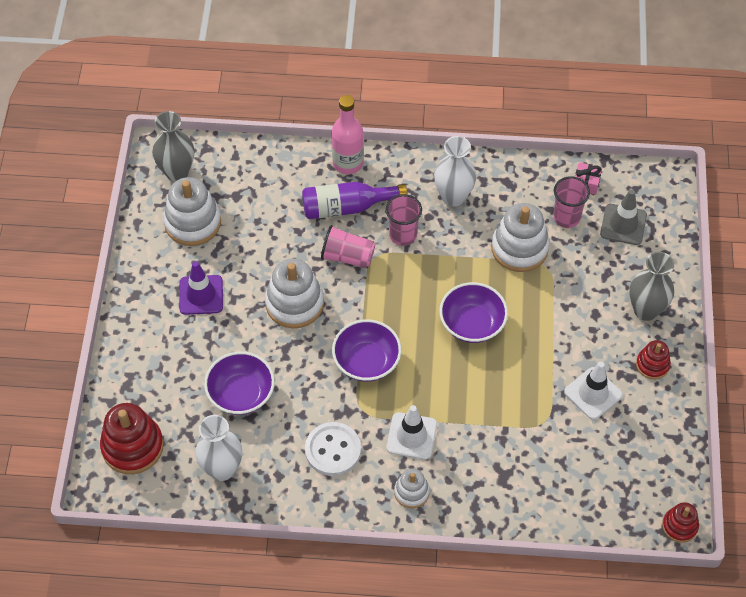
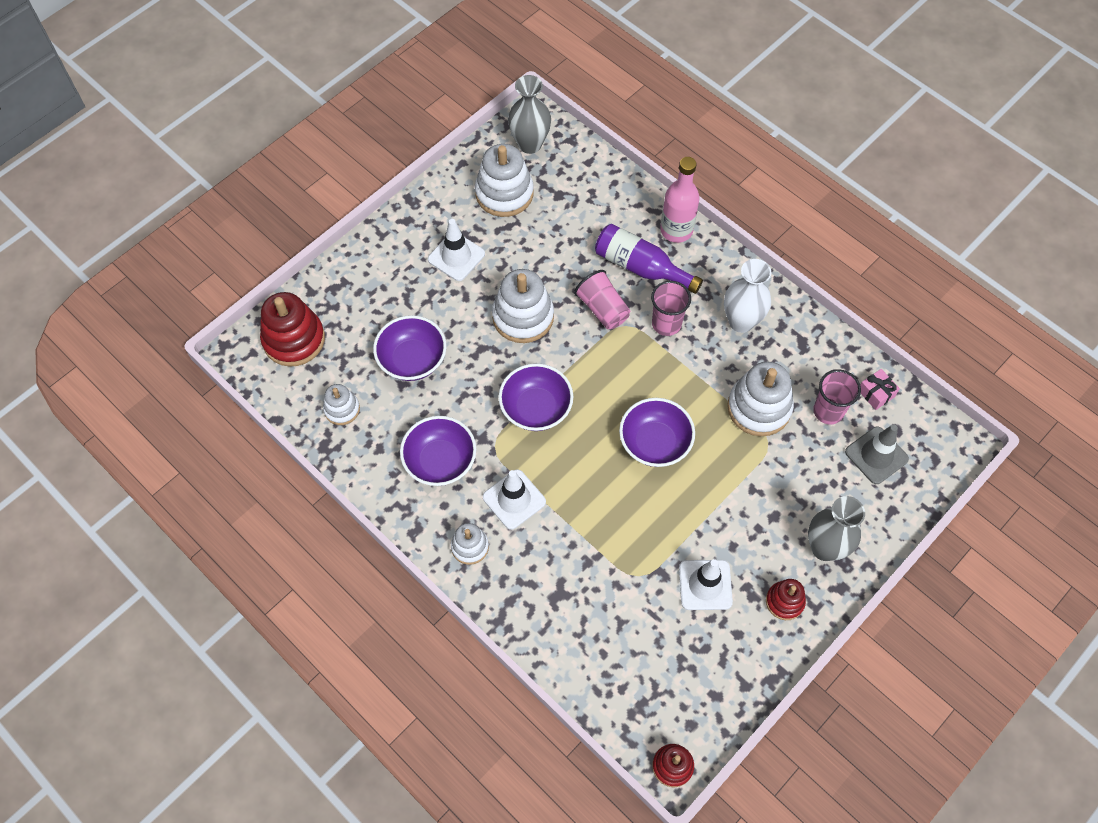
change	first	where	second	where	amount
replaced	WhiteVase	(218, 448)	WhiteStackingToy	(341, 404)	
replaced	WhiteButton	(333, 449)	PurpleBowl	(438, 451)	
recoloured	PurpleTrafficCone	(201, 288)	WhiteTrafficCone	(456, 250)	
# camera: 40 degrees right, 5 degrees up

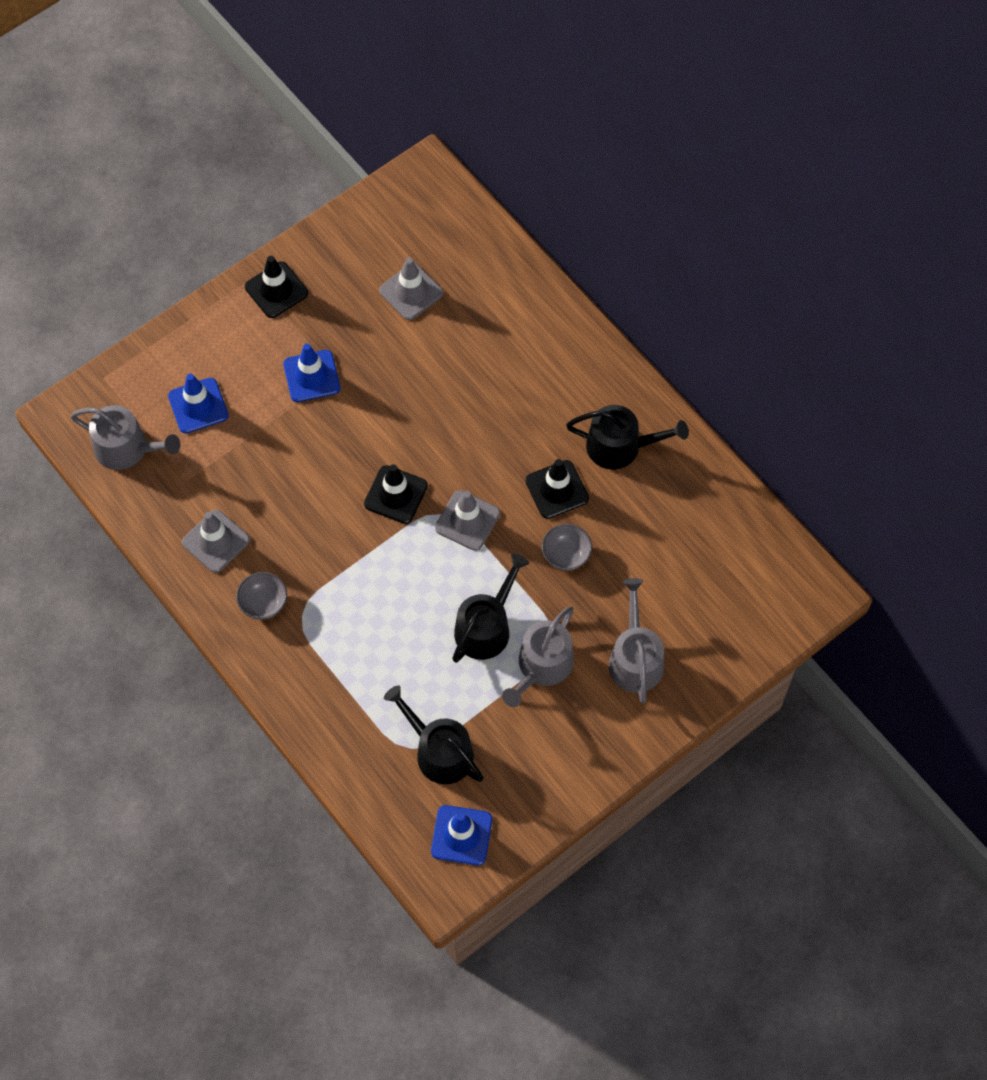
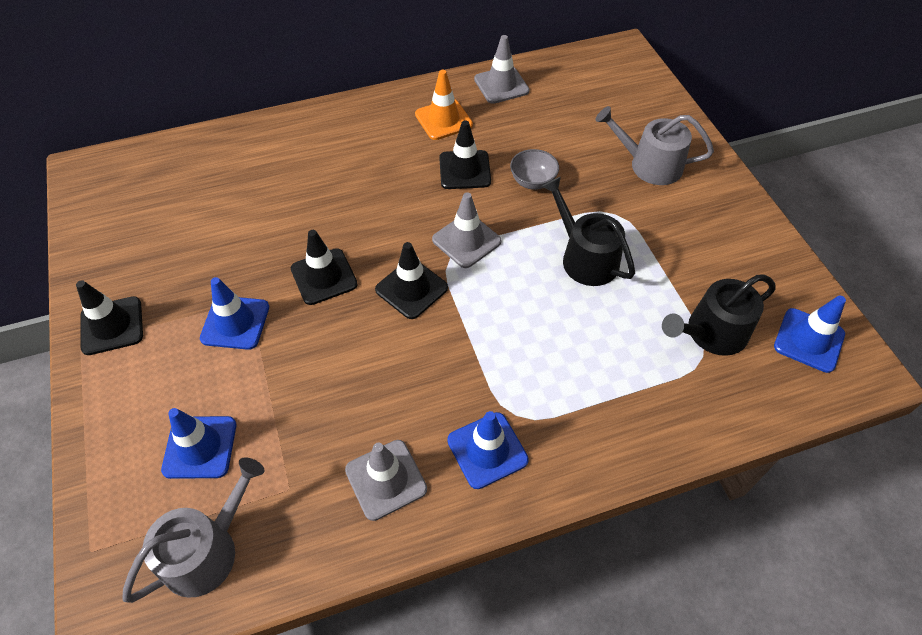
change	first	where	second	where	amount
added			BlackTrafficCone	(324, 267)	
replaced	BlackWateringCan	(627, 437)	OrangeTrafficCone	(444, 105)	
replaced	GreyBowl	(261, 596)	BlueTrafficCone	(488, 450)	
moved	GreyTrafficCone	(411, 289)		(502, 69)	
removed	GreyWateringCan	(538, 657)			
# camera: 70 degrees left, 10 degrees down

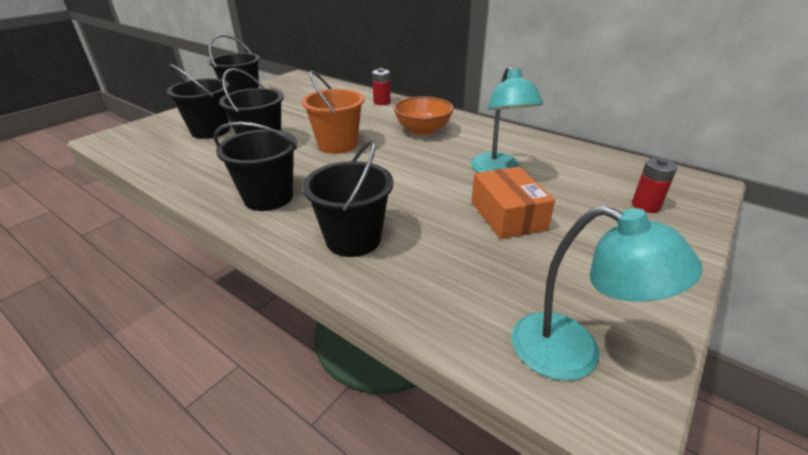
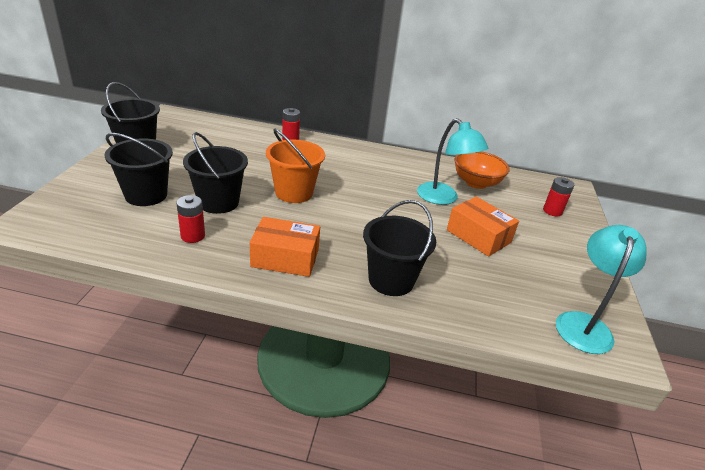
change	first	where	second	where	amount
added			RedBattery	(190, 219)	
replaced	BlackBucket	(255, 166)	OrangeBox	(285, 247)	
moved	OrangeBowl	(423, 116)		(482, 170)	
turned	TurquoiseLamp	(607, 293)		(601, 289)	75 degrees counterclockwise
# camera: 30 degrees left, 0 degrees up

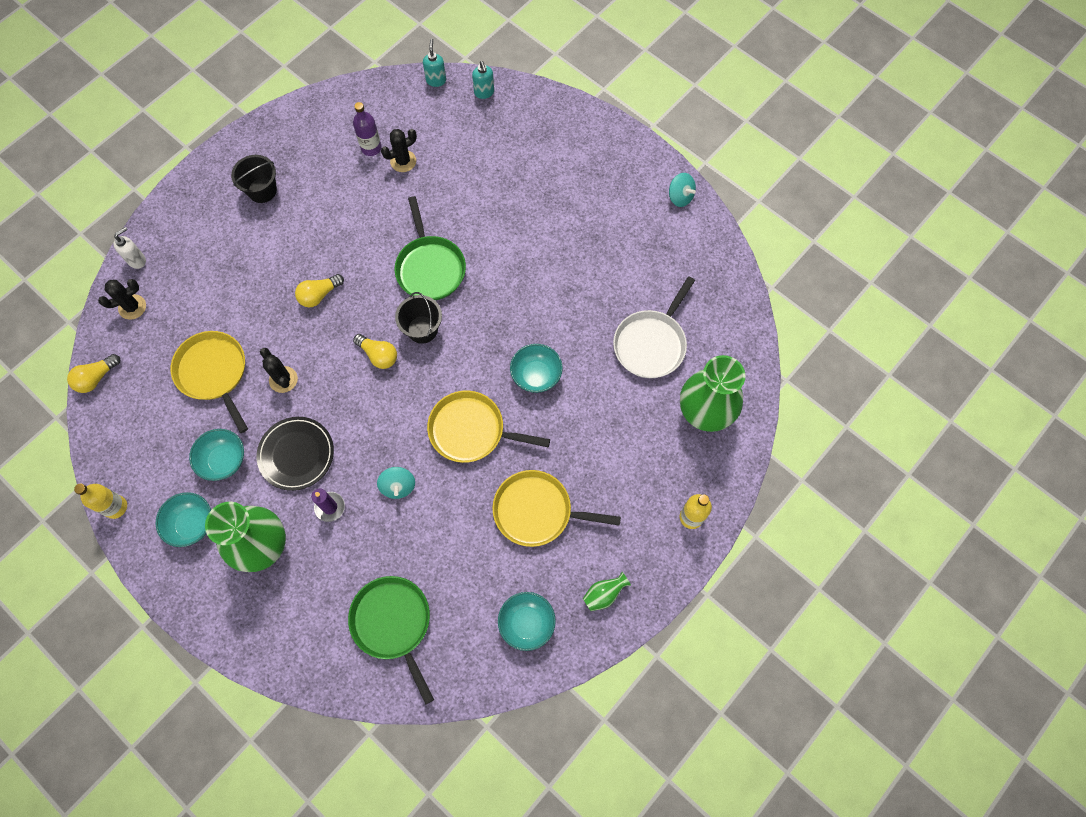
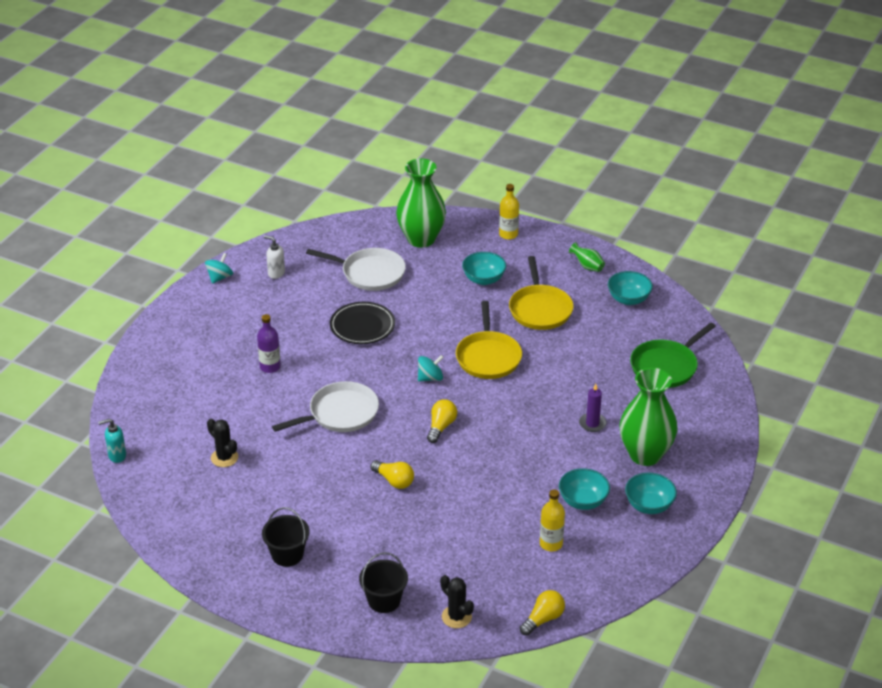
change	first	where	second	where	amount
moved	PurpleBottle	(367, 129)		(269, 343)	
moved	WhiteSoapDispenser	(129, 248)		(274, 257)	
recoloured	GreenPan	(430, 248)	WhitePan	(325, 406)	
moved	BlackPlate	(295, 454)		(362, 323)	
moved	BlackBucket	(418, 318)		(383, 582)	
moved	TurquoiseSpinningTop	(396, 483)		(431, 368)	
moved	TurquoiseBowl	(536, 368)		(484, 268)	
turned	YellowLightBulb	(93, 373)		(542, 613)	75 degrees counterclockwise
moved	YellowBottle	(100, 501)		(552, 520)	
removed	YellowPan	(209, 382)			
removed	BlackCactus	(279, 370)			
removed	TurquoiseSoapDispenser	(483, 80)			
# camera: 105 degrees left, 30 degrees down

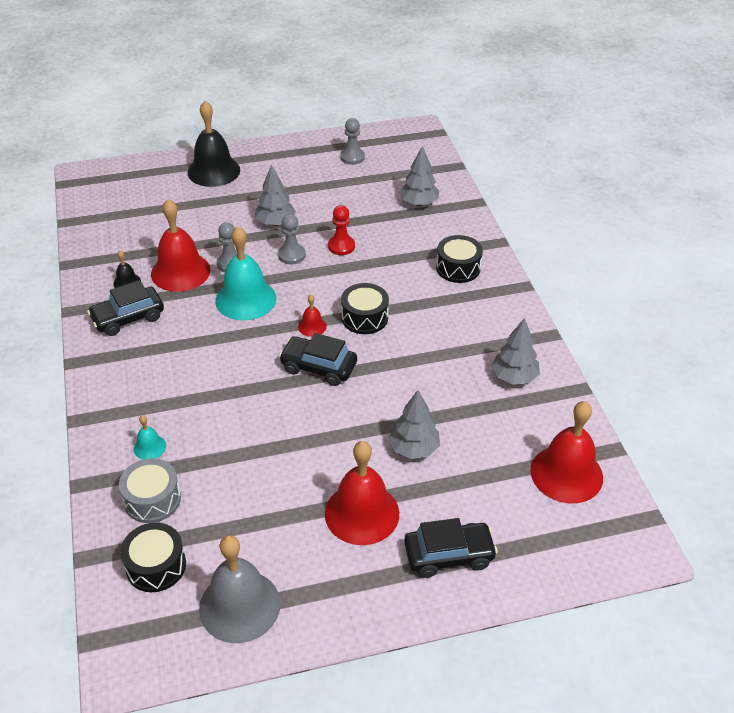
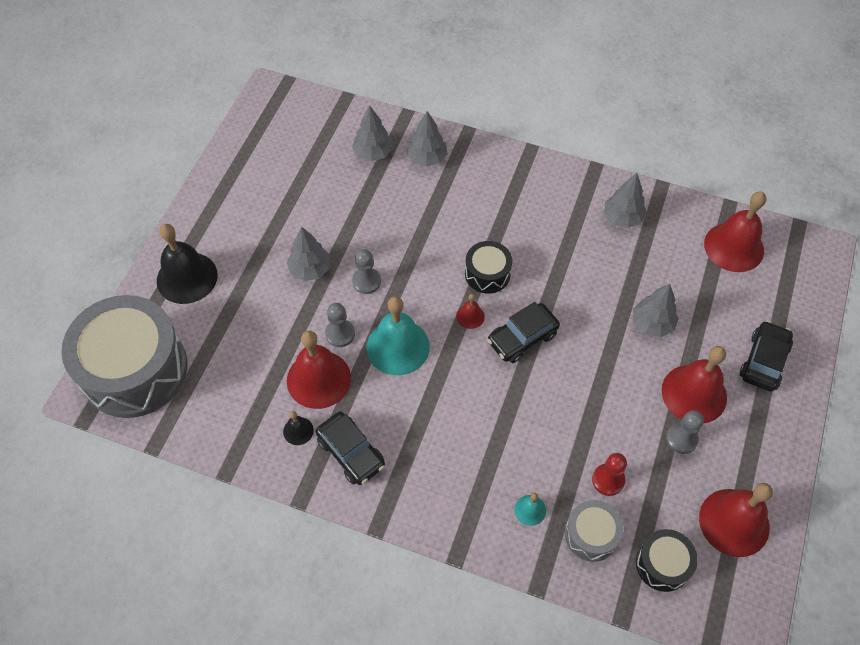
change	first	where	second	where	amount
added			GreyDrum	(124, 356)	
turned	BlackCar	(125, 308)		(350, 448)	45 degrees counterclockwise
added			GreyTree	(427, 139)	
moved	RedPawn	(341, 230)		(609, 474)	
moved	GreyPawn	(352, 141)		(685, 432)	
recoloured	GreyBell	(240, 589)	RedBell	(736, 520)	
removed	BlackDrum	(459, 259)			
# camera: 55 degrees left, 15 degrees up

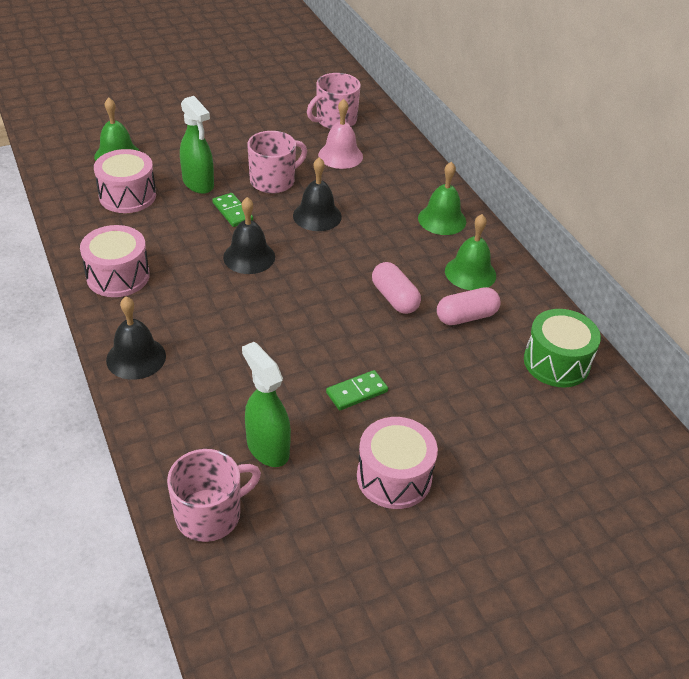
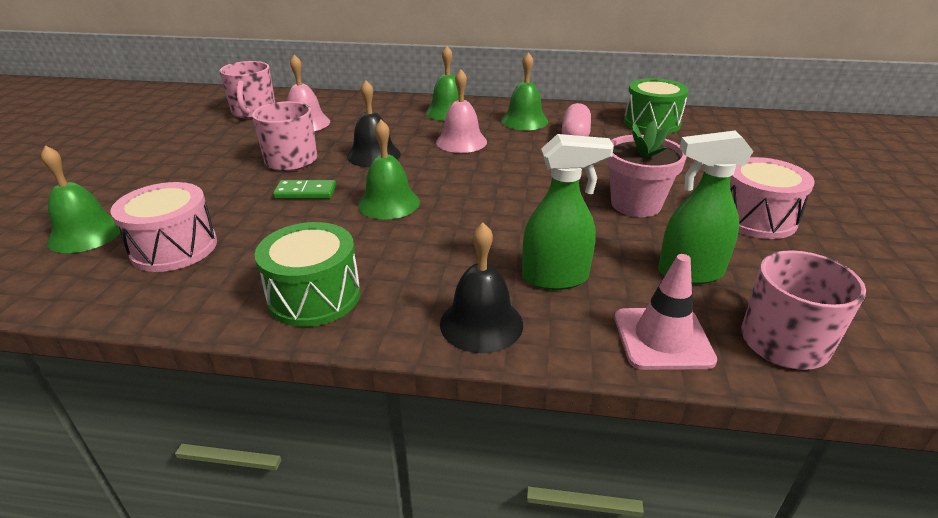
change	first	where	second	where	amount
recoloured	PinkDrum	(115, 261)	GreenDrum	(307, 274)	
recoloured	BlackBell	(249, 235)	GreenBell	(389, 169)	
added			PinkBell	(461, 111)	
moved	GreenSprayBottle	(197, 145)		(568, 212)	
replaced	GreenDomino	(357, 390)	PinkFlowerPot	(646, 169)	
added			PinkTrafficCone	(666, 312)	
removed	PinkCapsule	(396, 288)			
# camera: 55 degrees left, 10 degrees down

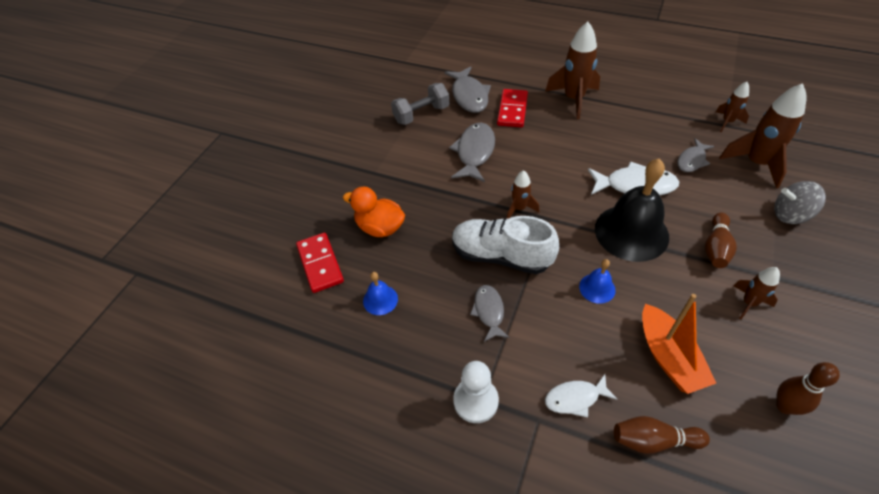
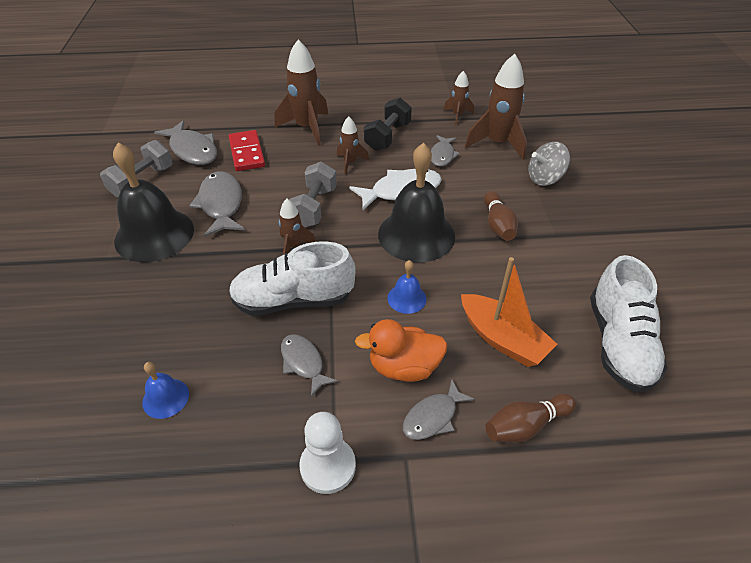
change	first	where	second	where	amount
added			BlackBell	(153, 202)	
added			GreyDumbbell	(313, 195)	
moved	BrownRocket	(756, 293)		(353, 145)	
moved	OrangeDuck	(374, 212)		(401, 350)	
added			BlackDumbbell	(388, 124)	
recoloured	WhiteFish	(581, 396)	GreyFish	(439, 409)	
replaced	BrownBowlingPin	(808, 388)	WhiteShoe	(629, 324)	
removed	RedDomino	(320, 263)			
# camera: 30 degrees left, 5 degrees down

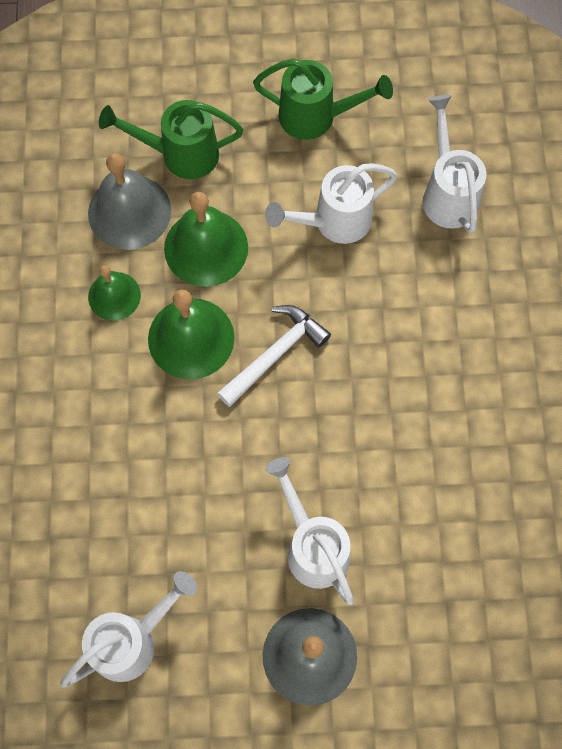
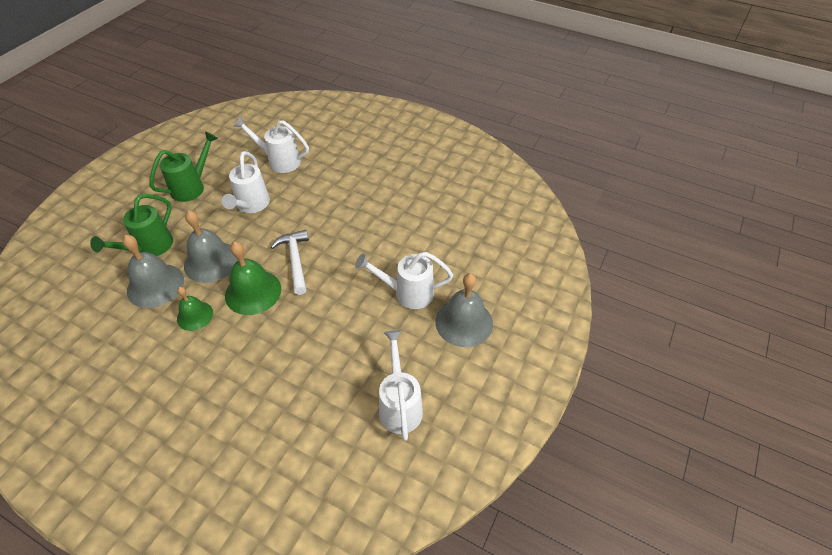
change	first	where	second	where	amount
recoloured	GreenBell	(206, 239)	GreyBell	(211, 246)	
# camera: 60 degrees left, 20 degrees down

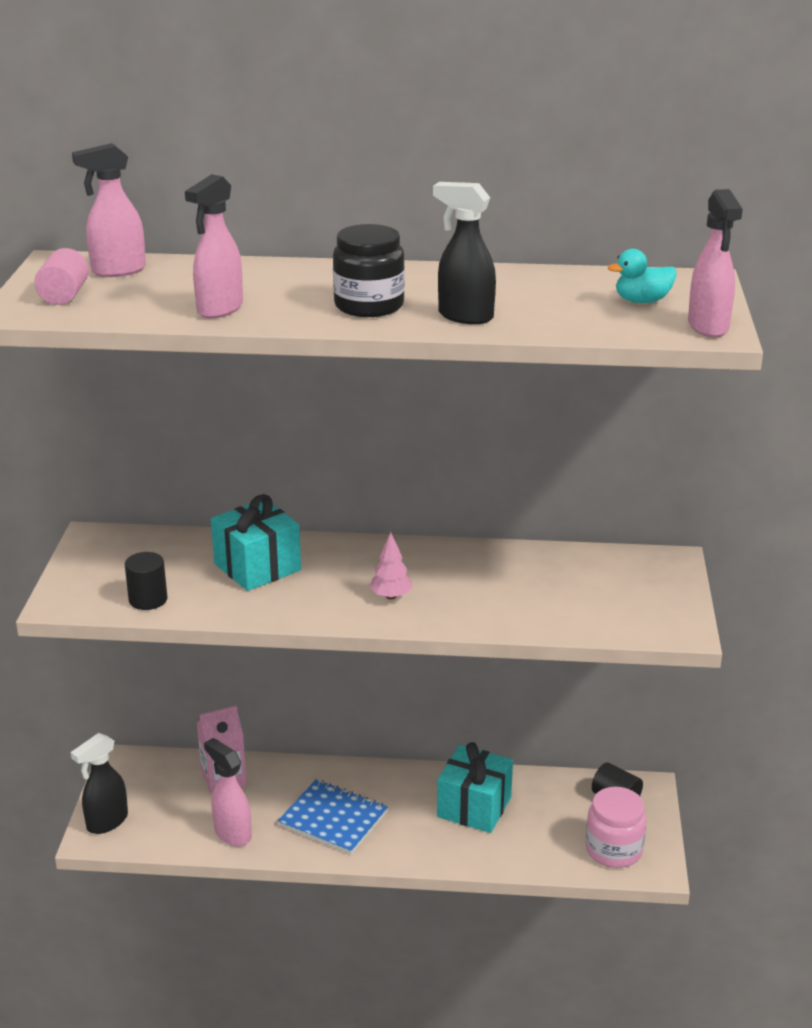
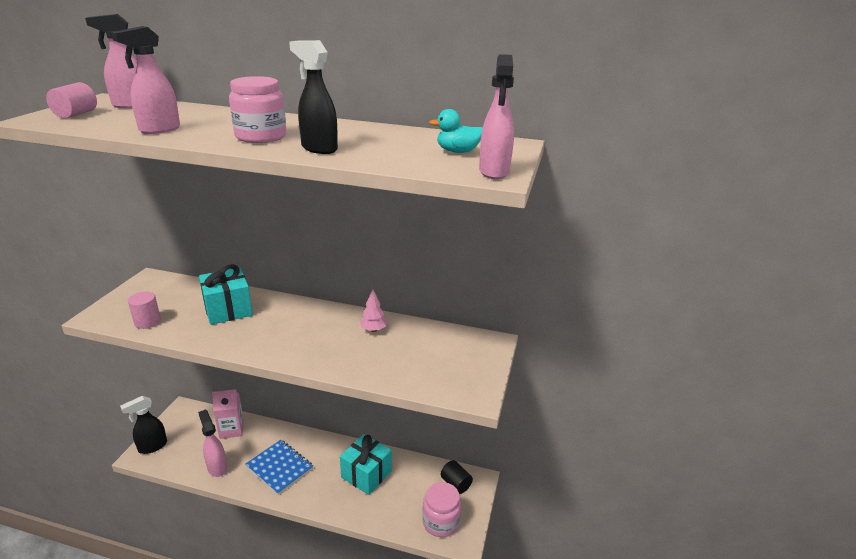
change	first	where	second	where	amount
recoloured	BlackCylinder	(146, 581)	PinkCylinder	(144, 310)	
recoloured	BlackJar	(369, 270)	PinkJar	(257, 109)	
moved	PinkTree	(391, 566)		(373, 310)	
# camera: 10 degrees right, 0 degrees up

